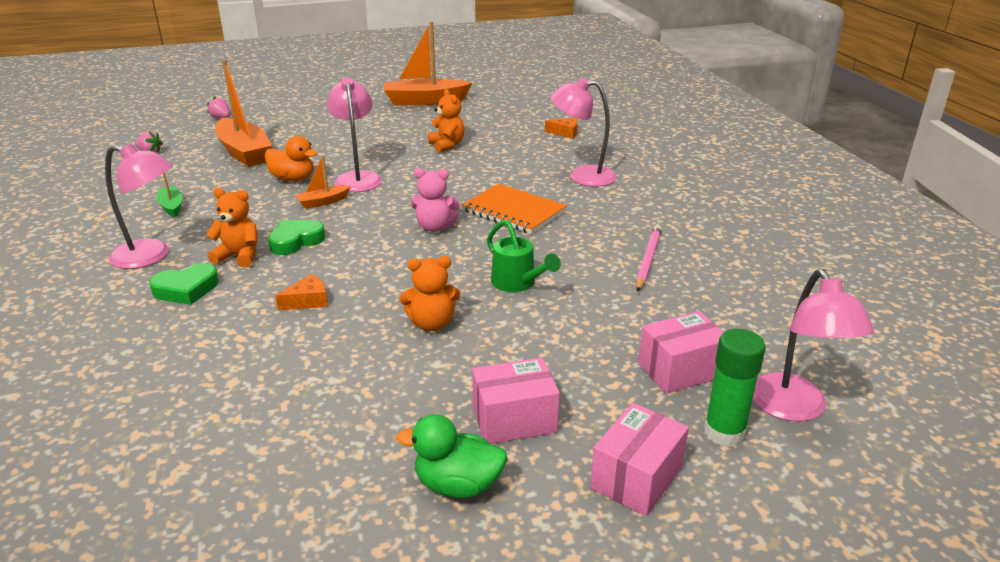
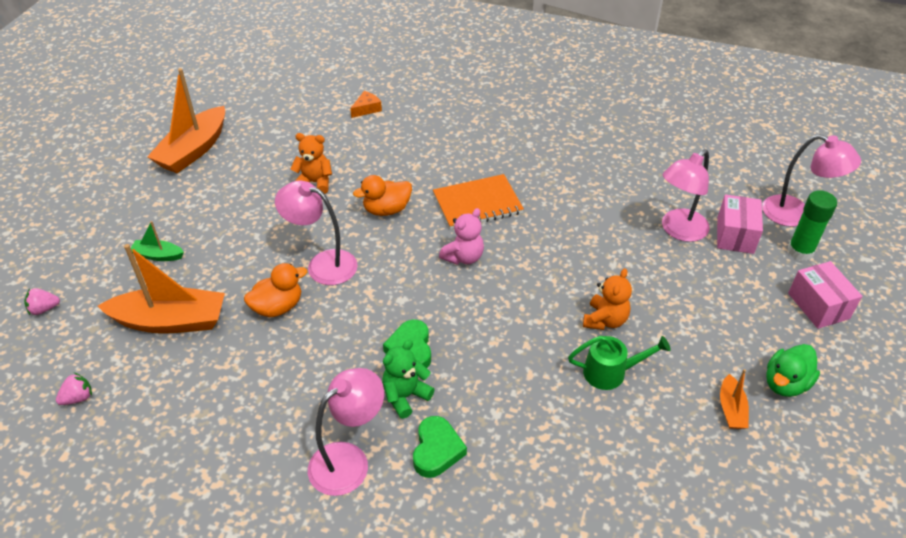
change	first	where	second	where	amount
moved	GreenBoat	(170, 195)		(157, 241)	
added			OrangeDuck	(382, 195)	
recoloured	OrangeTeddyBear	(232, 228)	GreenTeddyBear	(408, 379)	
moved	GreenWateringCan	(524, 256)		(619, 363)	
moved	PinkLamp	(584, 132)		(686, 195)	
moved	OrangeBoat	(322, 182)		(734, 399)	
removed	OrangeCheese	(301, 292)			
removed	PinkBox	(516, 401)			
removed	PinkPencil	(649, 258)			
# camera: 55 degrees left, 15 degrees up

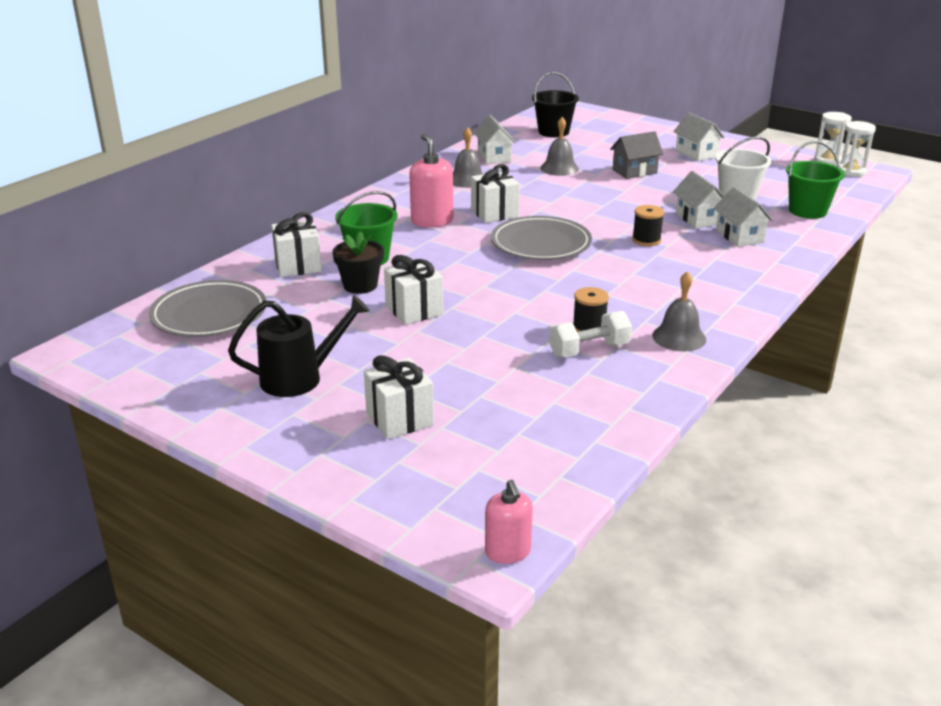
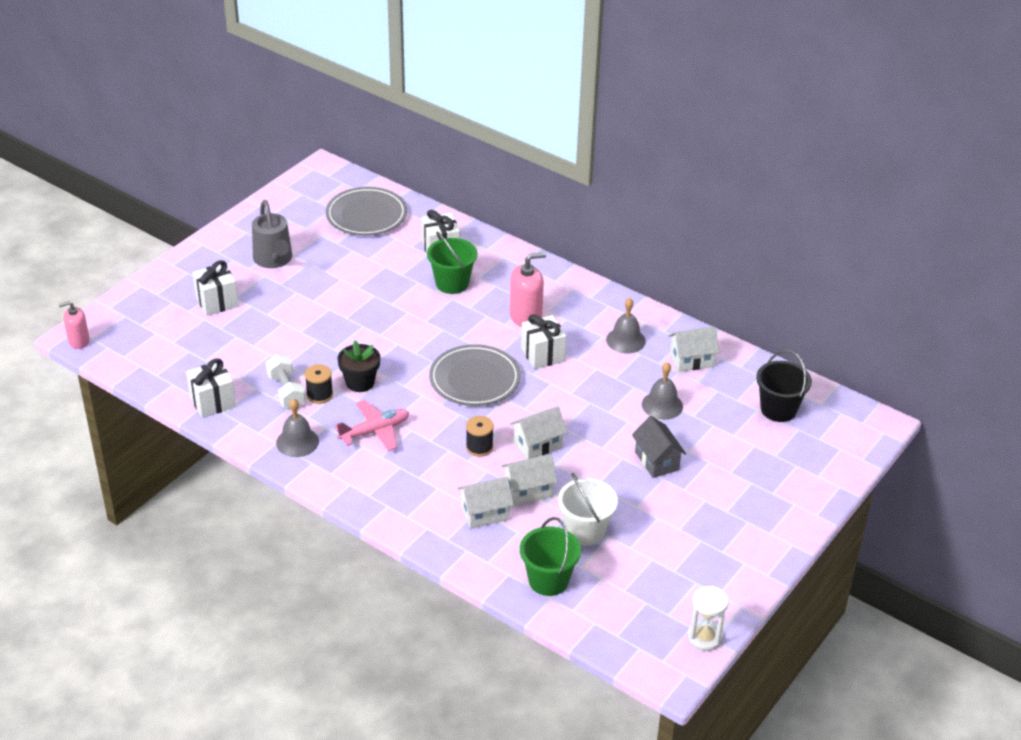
change	first	where	second	where	amount
moved	WhiteGift	(413, 290)		(211, 388)	
recoloured	BlackWateringCan	(299, 346)	GreyWateringCan	(272, 234)	
added			PinkPlane	(371, 425)	
moved	BlackFlowerPot	(358, 262)		(358, 366)	
moved	WhiteHouse	(699, 137)		(538, 432)	
removed	WhiteHourglass	(858, 149)			
# camera: 90 degrees right, 10 degrees up

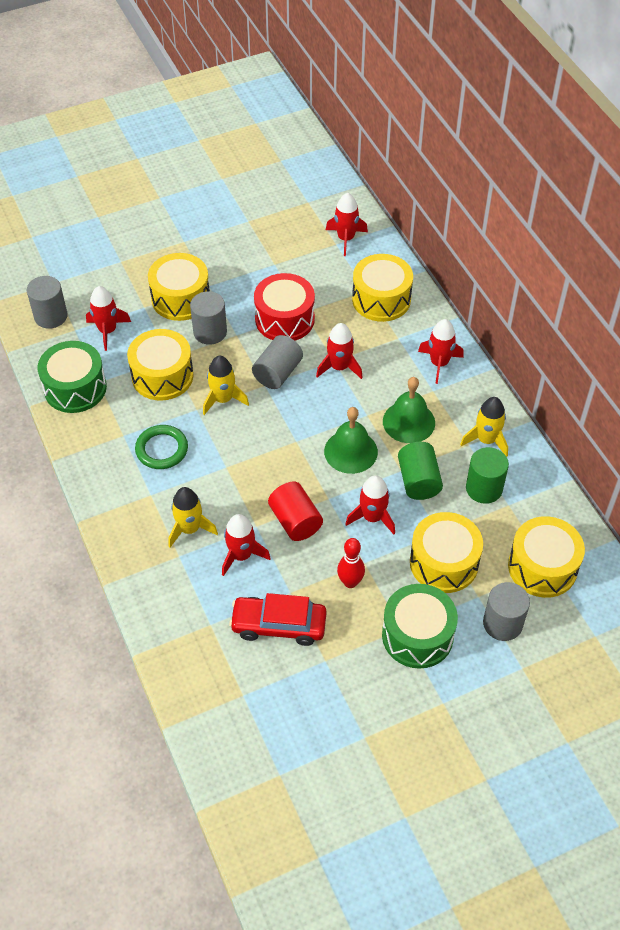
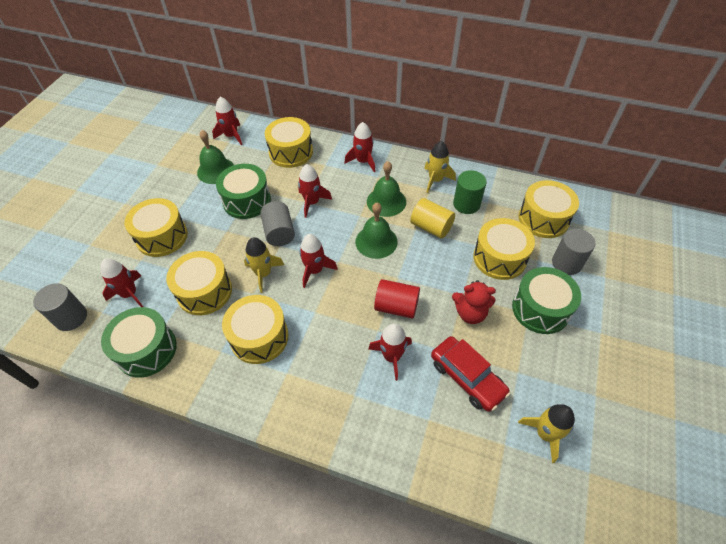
change	first	where	second	where	amount
added			GreenBell	(215, 157)	
recoloured	RedDrum	(284, 307)	GreenDrum	(243, 191)	
replaced	GreenRing	(161, 447)	YellowDrum	(255, 329)	
moved	RedRocket	(370, 504)		(318, 261)	
recoloured	GreenCylinder	(420, 471)	YellowCylinder	(432, 218)	
turned	RedCar	(278, 619)		(470, 374)	90 degrees counterclockwise
replaced	RedBowlingPin	(351, 563)	RedTeddyBear	(474, 302)	
moved	YellowRocket	(193, 517)		(546, 433)	
removed	GreyCylinder	(208, 318)			
# camera: 45 degrees left, 0 degrees up

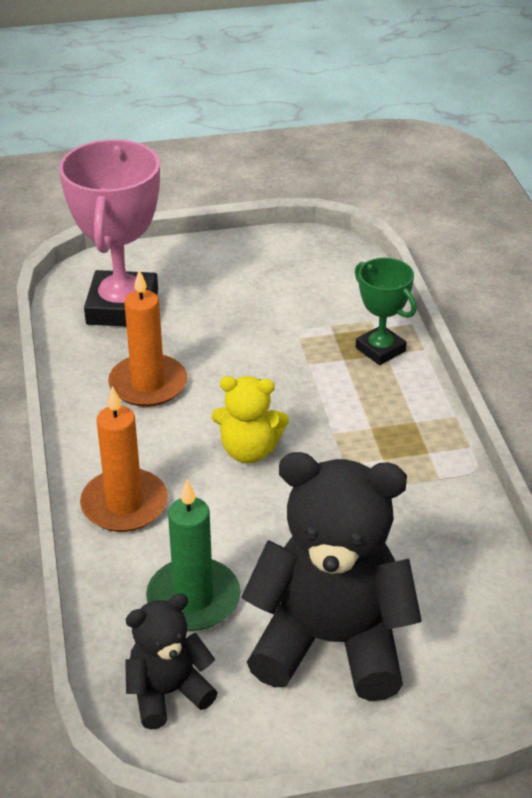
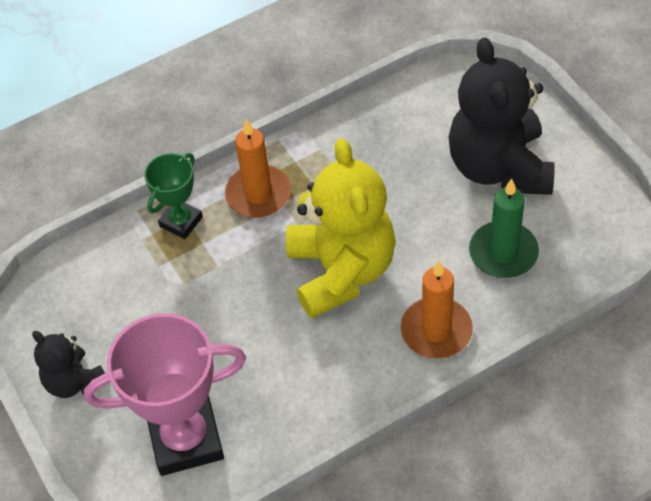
change	first	where	second	where	amount
moved	BlackTeddyBear	(171, 661)		(68, 364)	
moved	OrangeCandle	(147, 338)		(258, 168)	
resized	YellowTeddyBear	(250, 419)		(340, 228)	x1.92
# camera: 105 degrees left, 15 degrees up

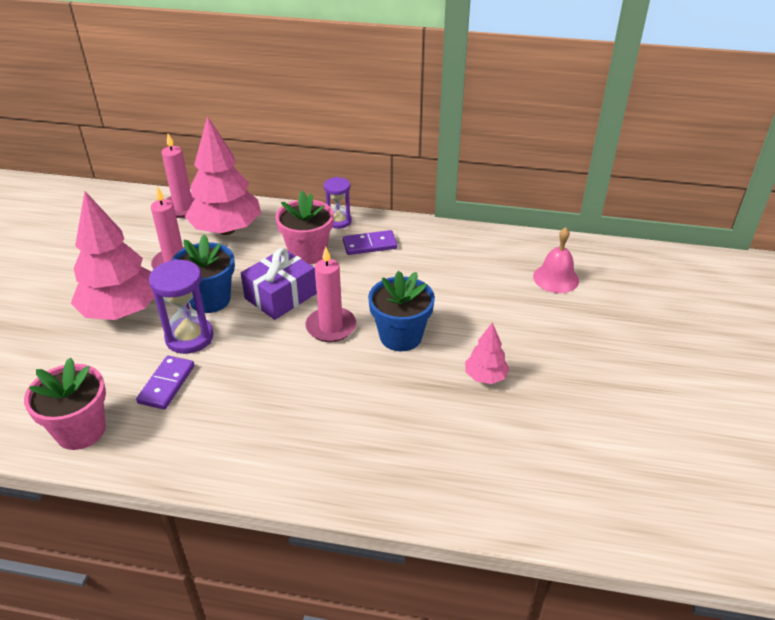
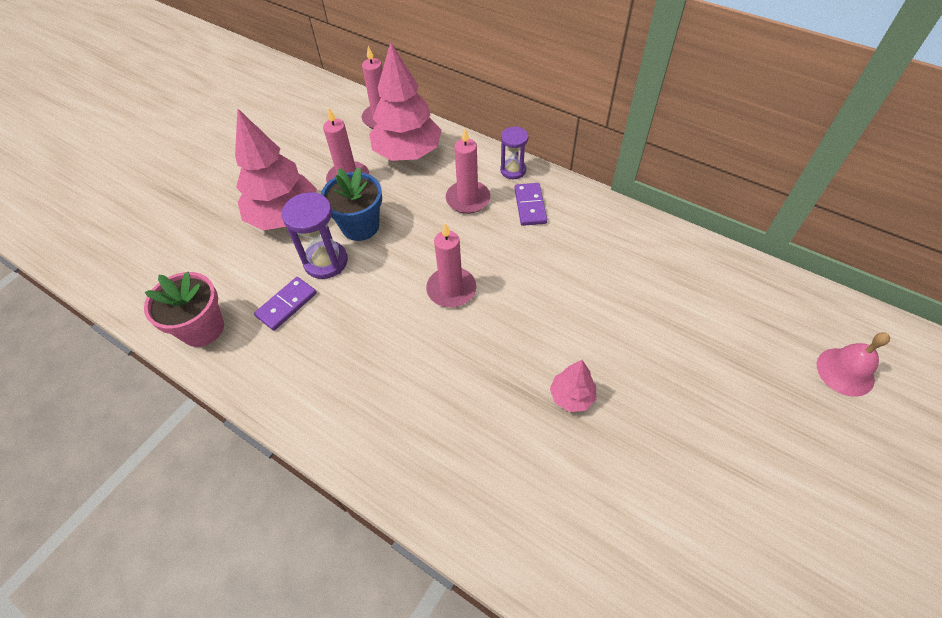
change	first	where	second	where	amount
replaced	PinkFlowerPot	(304, 227)	PinkCandle	(468, 171)	
turned	PurpleDomino	(370, 242)		(530, 204)	75 degrees clockwise
moved	PinkBell	(556, 260)		(853, 364)	
removed	PurpleGift	(279, 284)			
removed	BlueFlowerPot	(401, 311)			
# camera: 25 degrees right, 15 degrees up

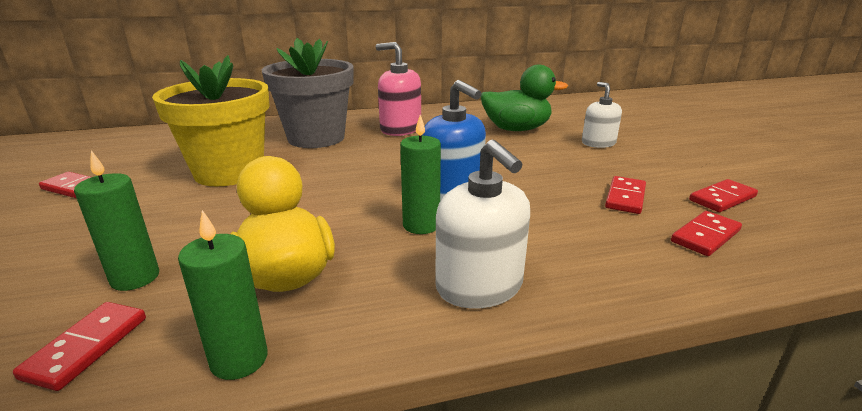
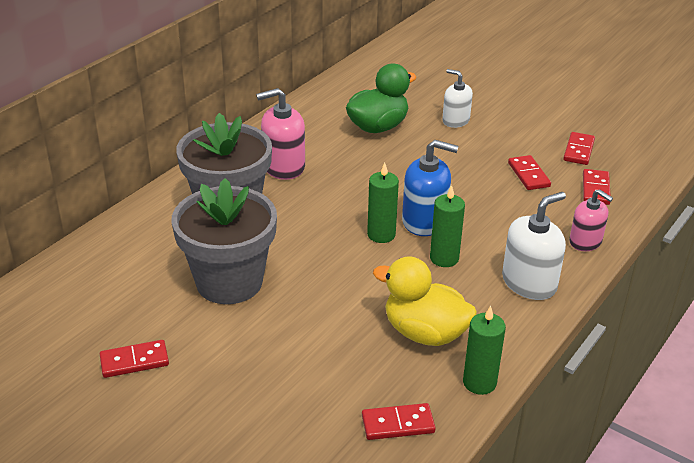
change	first	where	second	where	amount
recoloured	YellowFlowerPot	(211, 121)	GreyFlowerPot	(224, 241)	
turned	RedDomino	(79, 346)		(399, 421)	75 degrees counterclockwise
moved	GreenCandle	(116, 220)		(383, 203)	
turned	WhiteSoapDispenser	(483, 223)		(534, 246)	60 degrees counterclockwise
added			PinkSoapDispenser	(591, 220)	
# camera: 40 degrees left, 10 degrees up

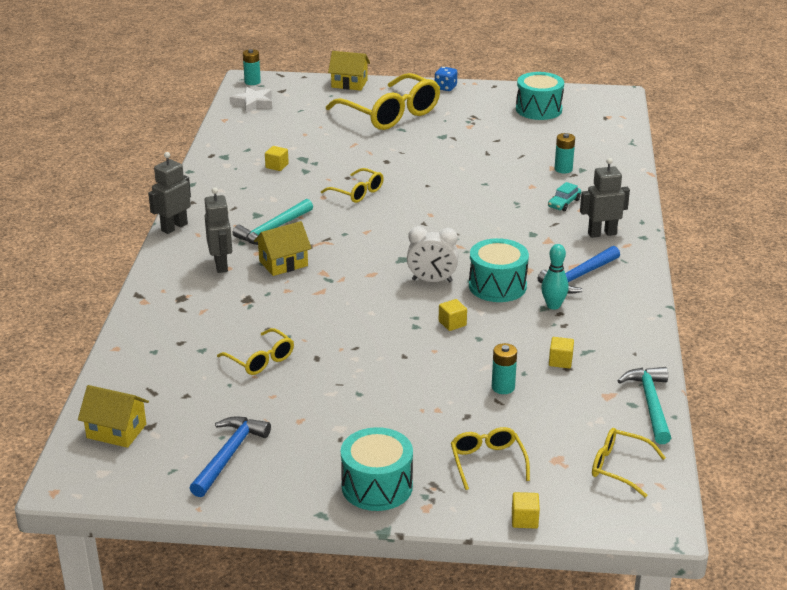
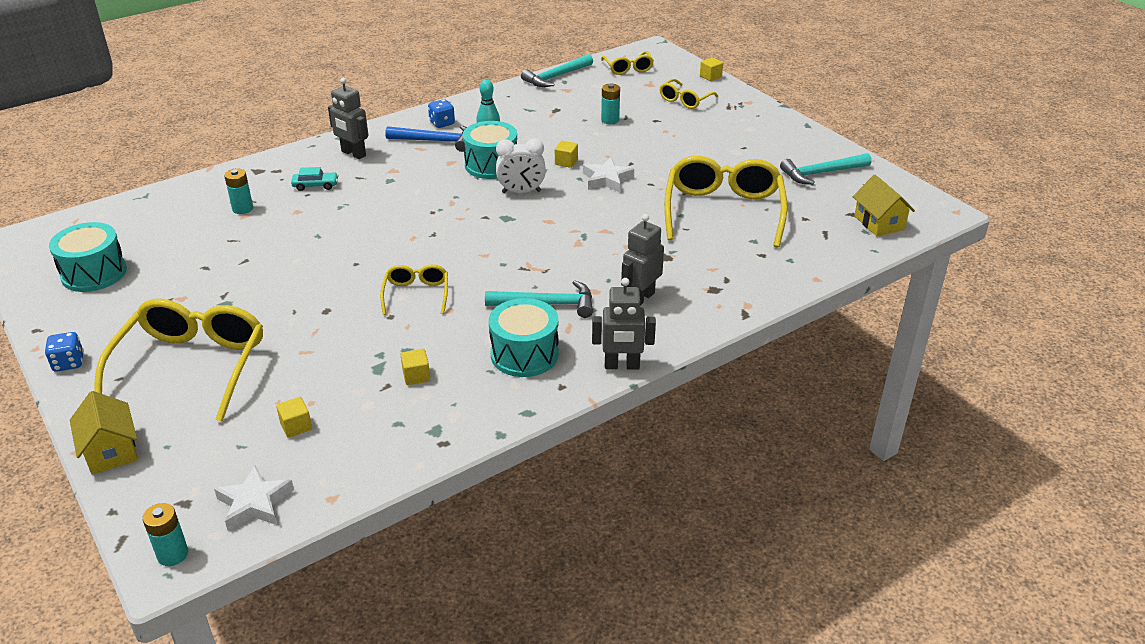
change	first	where	second	where	amount
moved	YellowCube	(561, 352)		(294, 417)	
added			BlueDice	(441, 113)	
moved	TurquoiseDrum	(377, 469)		(524, 337)	
turned	WhiteClock	(433, 254)		(521, 165)	120 degrees clockwise
added			WhiteStar	(608, 174)	
resized	YellowGlasses	(255, 351)		(725, 202)	x1.99
recoloured	BlueHammer	(230, 456)	TurquoiseHammer	(826, 169)	
removed	YellowHouse	(283, 248)			
# camera: 130 degrees left, 5 degrees up

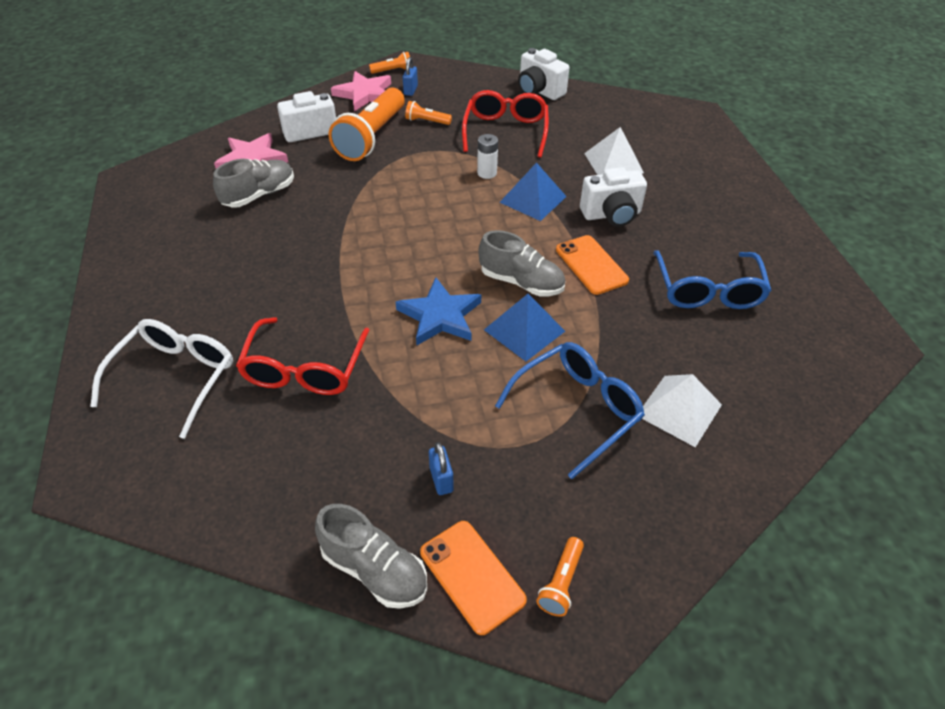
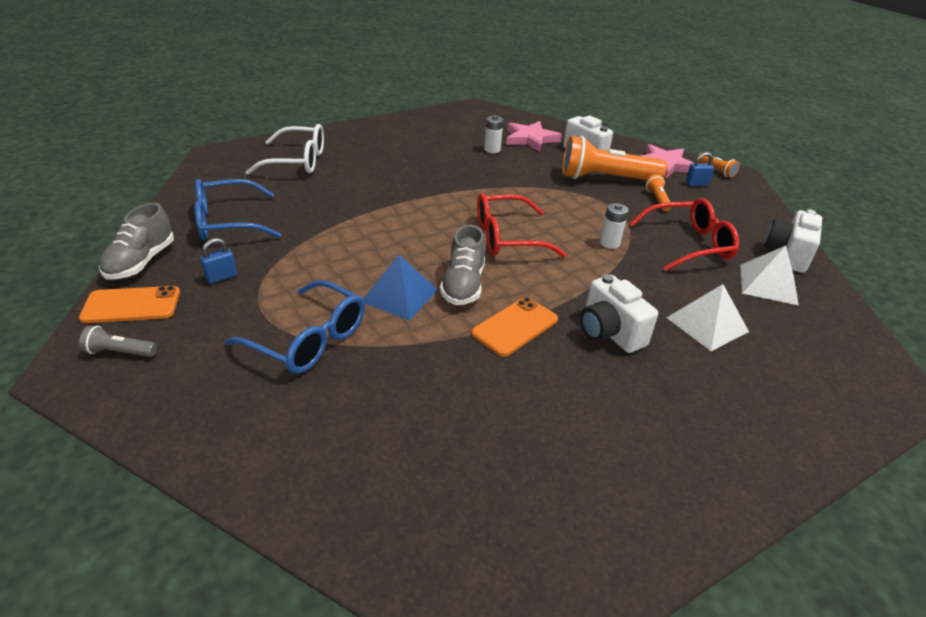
change	first	where	second	where	amount
turned	OrangePhone	(473, 578)		(129, 304)	45 degrees clockwise
recoloured	OrangeFlashlight	(560, 577)	GreyFlashlight	(118, 341)	
moved	BlueGlasses	(712, 280)		(238, 210)	
moved	RedGlasses	(303, 356)		(522, 225)	
replaced	GreyShoe	(253, 183)	WhiteBattery	(493, 134)	
moved	WhitePyramid	(682, 410)		(769, 276)	
removed	BlueStar	(438, 311)			
removed	BluePyramid	(533, 191)			
# camera: 70 degrees right, 10 degrees down

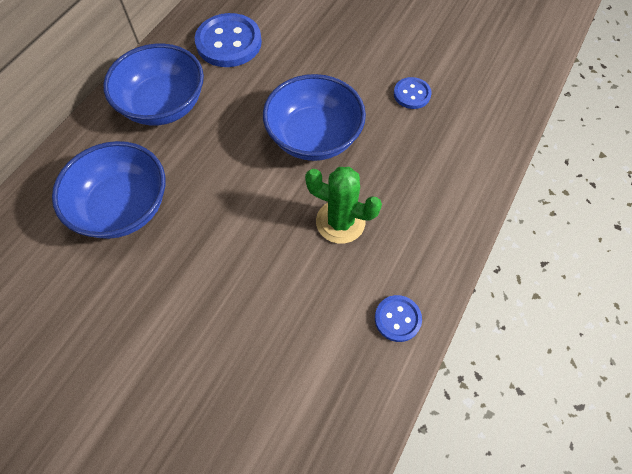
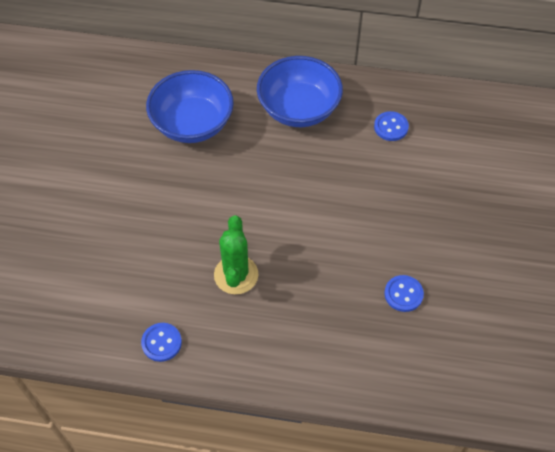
change	first	where	second	where	amount
resized	BlueButton	(228, 40)		(391, 126)	x0.53
removed	BlueBowl	(314, 117)			
# camera: 70 degrees right, 5 degrees down

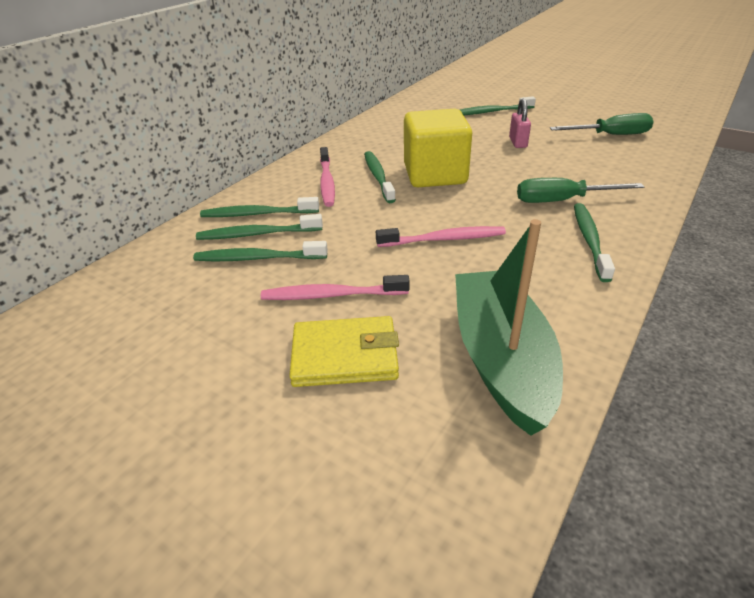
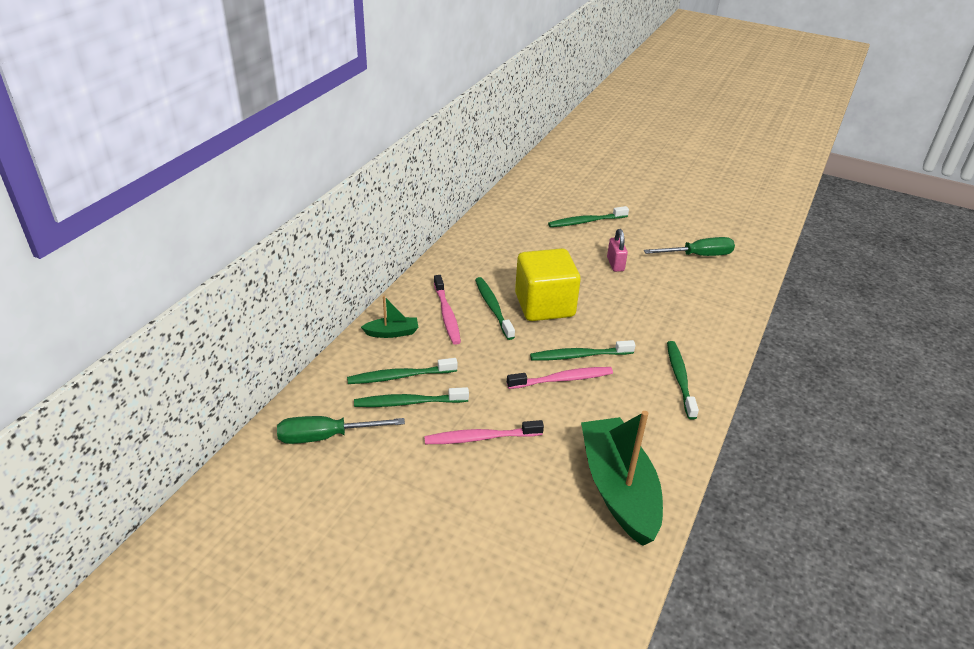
change	first	where	second	where	amount
moved	GreenScrewdriver	(580, 190)		(341, 430)	
added			GreenBoat	(389, 317)	
moved	GreenToothbrush	(259, 207)		(583, 350)	
removed	YellowWallet	(344, 351)			
# camera: 10 degrees left, 0 degrees up

